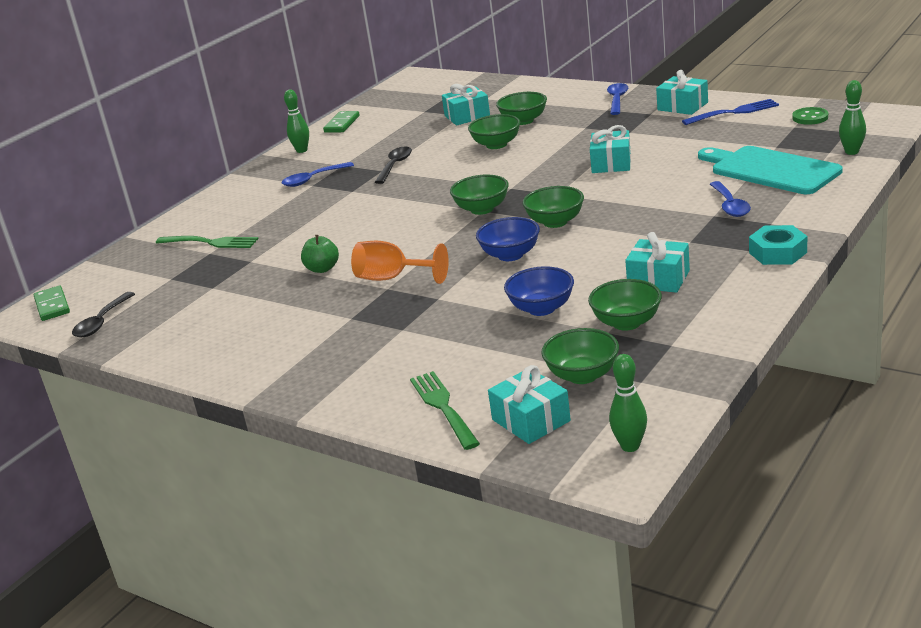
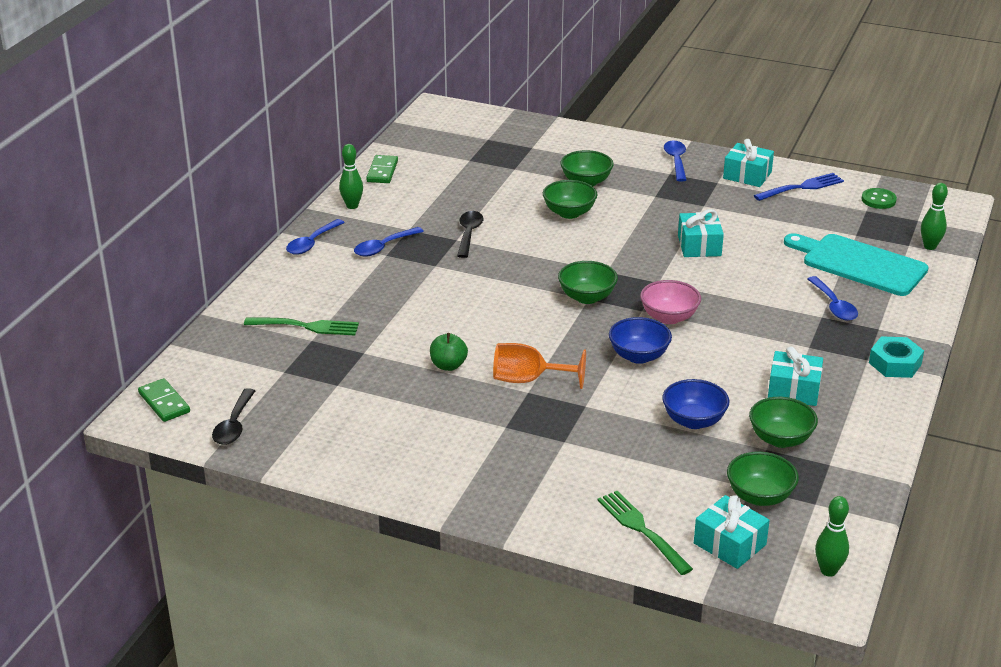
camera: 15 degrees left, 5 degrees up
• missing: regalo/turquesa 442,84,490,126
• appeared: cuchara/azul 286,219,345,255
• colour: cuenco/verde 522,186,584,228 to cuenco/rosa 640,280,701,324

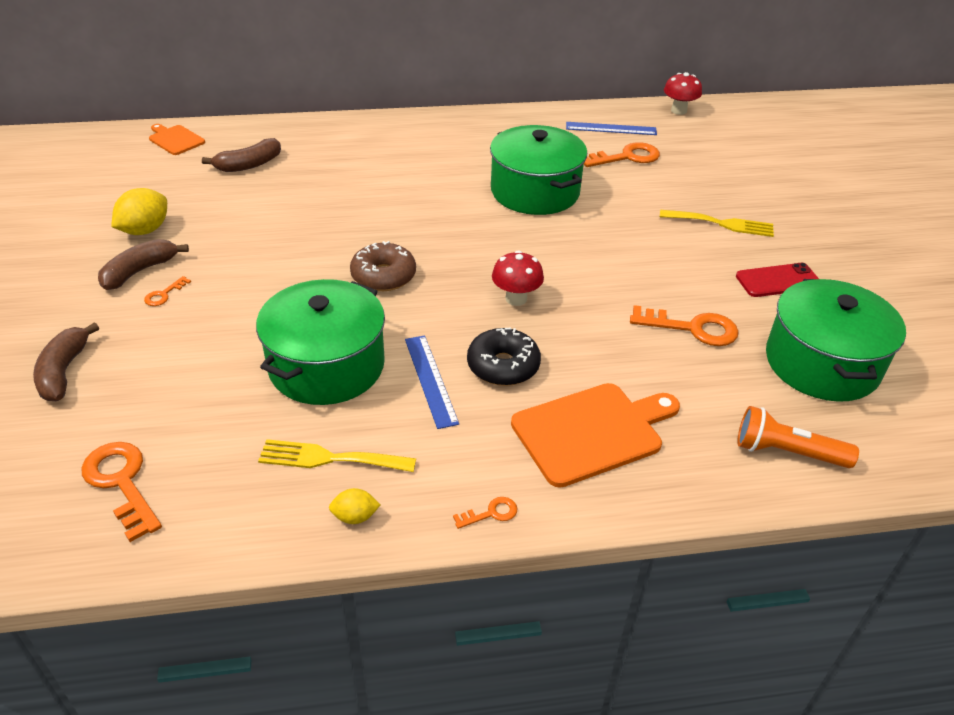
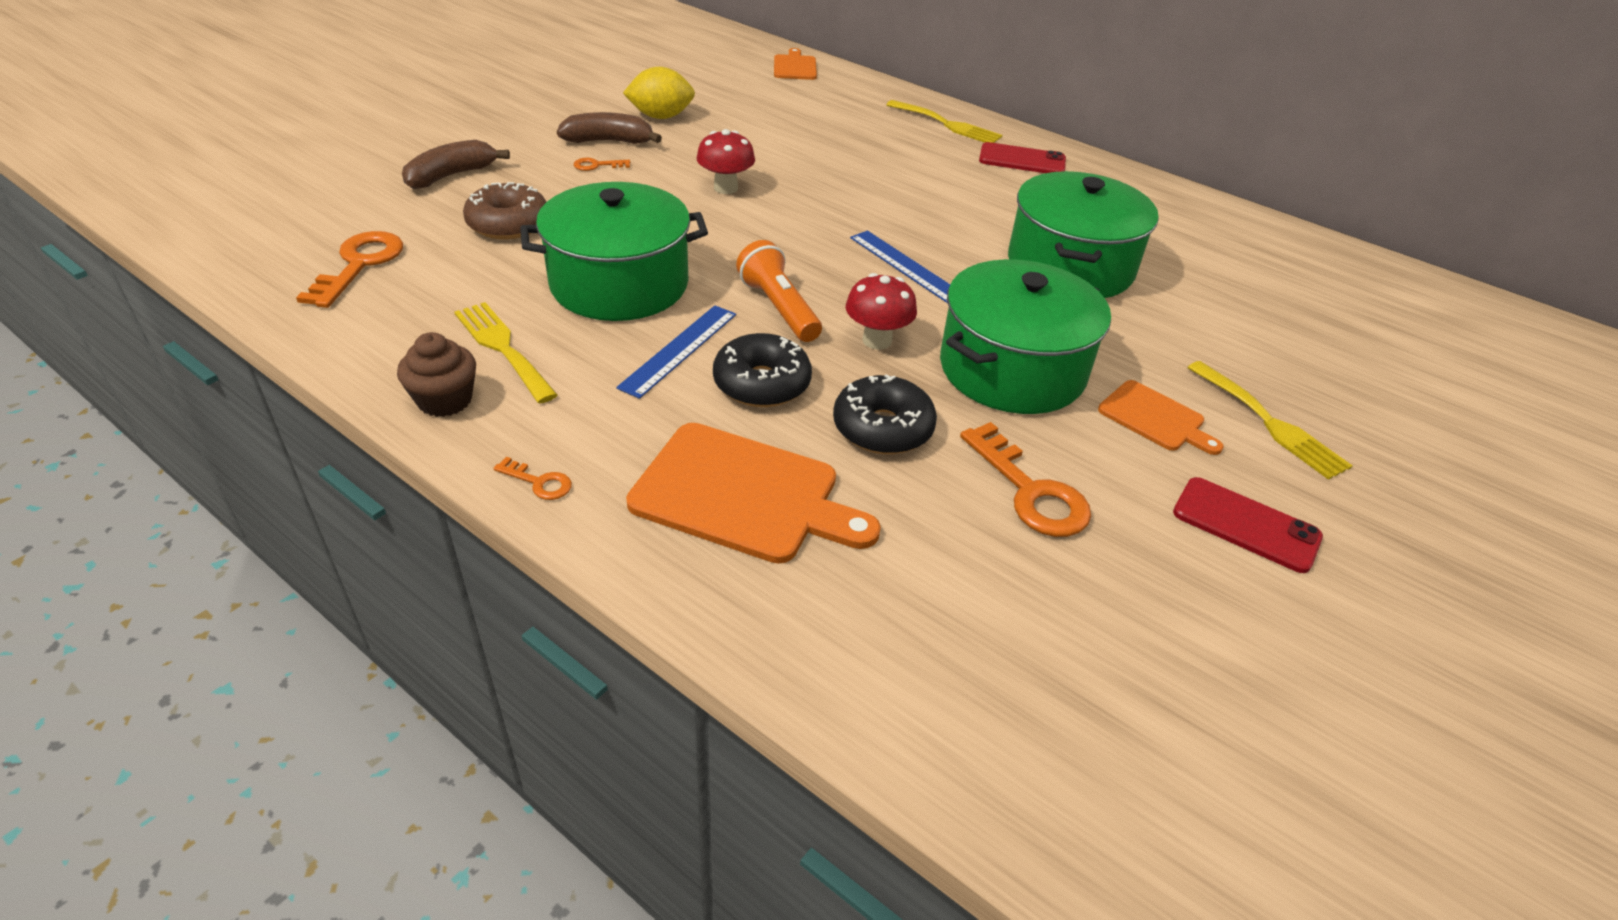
camera: 45 degrees right, 0 degrees up
• missing: plátano/marrón 202,138,281,172
• missing: llave/naranja 584,142,660,167
• appeared: rosquilla/negro 833,374,937,454
• appeared: tenedor/amarillo 886,100,1002,143
• appeared: móvil/rojo 979,142,1066,173
• appeared: tabla de cortar/naranja 1098,380,1224,455
• relocated: rosquilla/marrón 350,241,416,291 to 463,182,546,239
• relocated: regla/azul 566,122,657,135 to 850,231,950,303
• relocated: seta/rojo 664,72,702,115 to 697,129,755,194
• relocated: lámpara de mano/naranja 737,406,859,468 to 736,240,822,342
• relocated: olla/verde 766,279,906,402 to 940,259,1111,414
• exchanged: limón/amarillo 329,488,380,524 to magdalena/marrón 397,332,476,417

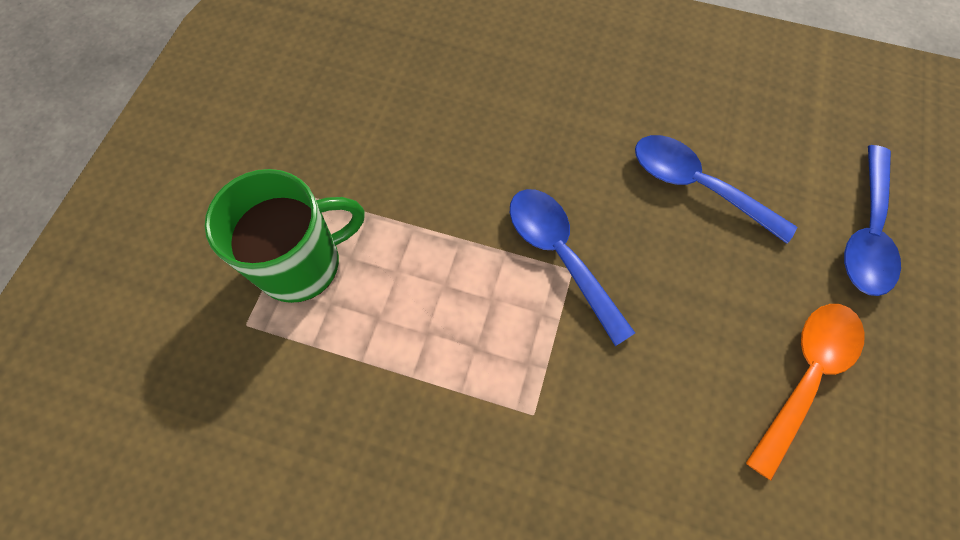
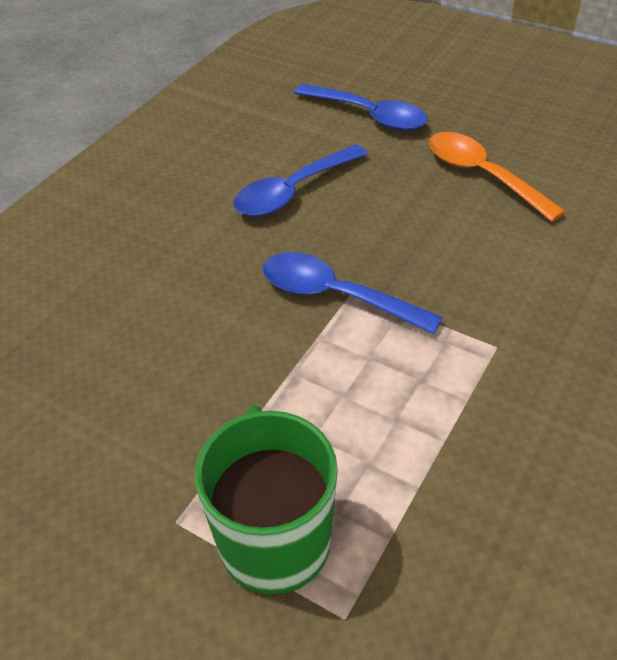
camera: 75 degrees left, 20 degrees down
• spun: cuchara/azul 510,189,635,346 = 263,252,443,334 45 degrees clockwise

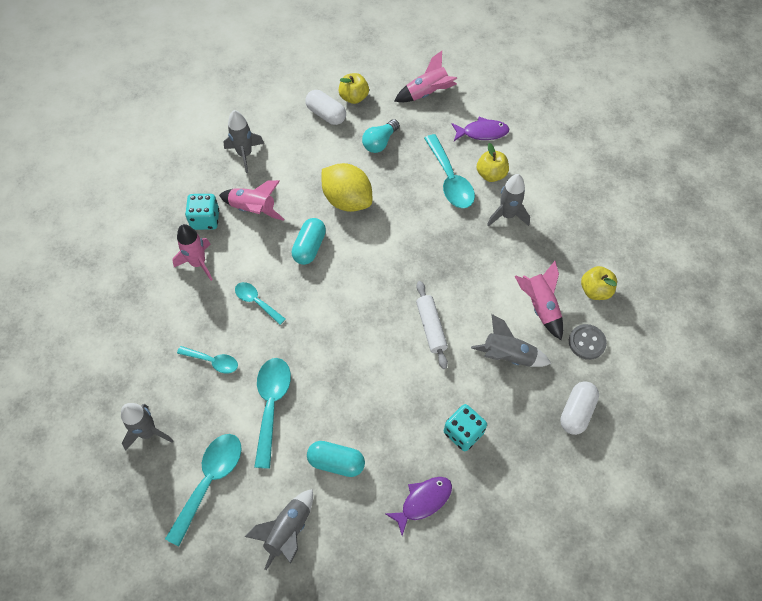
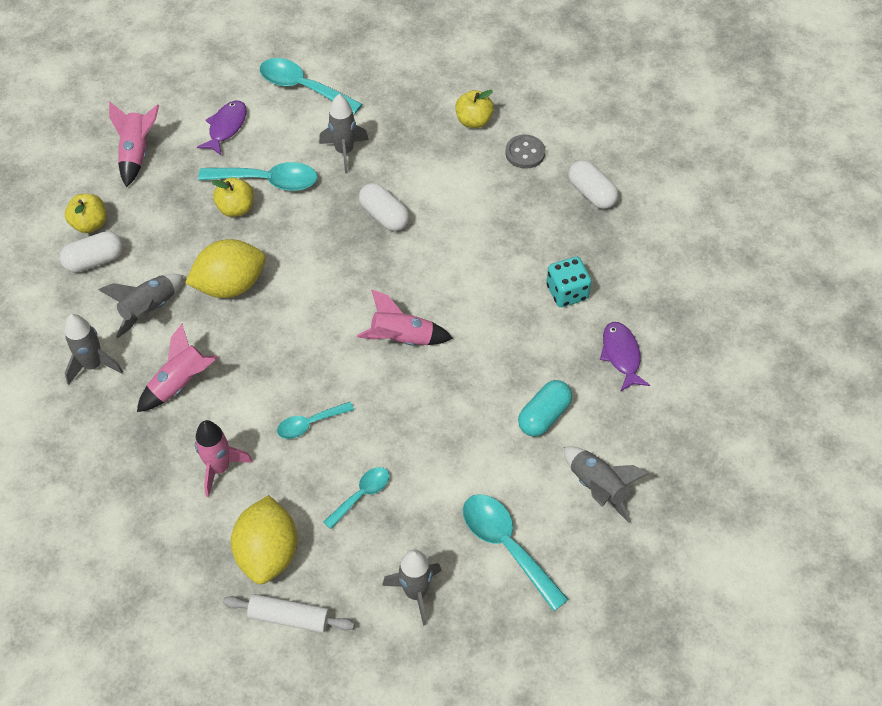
camera: 65 degrees left, 5 degrees down
• missing: dado/turquesa 185,194,219,230
• missing: cápsula/turquesa 292,218,326,265
• missing: bombilla/turquesa 362,119,399,153
• appeared: limón/amarillo 231,495,297,584
• appeared: cápsula/blanco 359,183,409,231
• relocated: cuchara/turquesa 254,358,291,469 to 260,58,362,114
• relocated: rodillo/blanco 416,281,448,369 to 223,594,355,633
• relocated: cohete/gris 471,314,551,367 to 98,274,184,338
• relocated: manzana/amarillo 476,143,509,182 to 211,177,254,217
• relocated: cohete/rosa 515,261,563,340 to 357,289,453,346

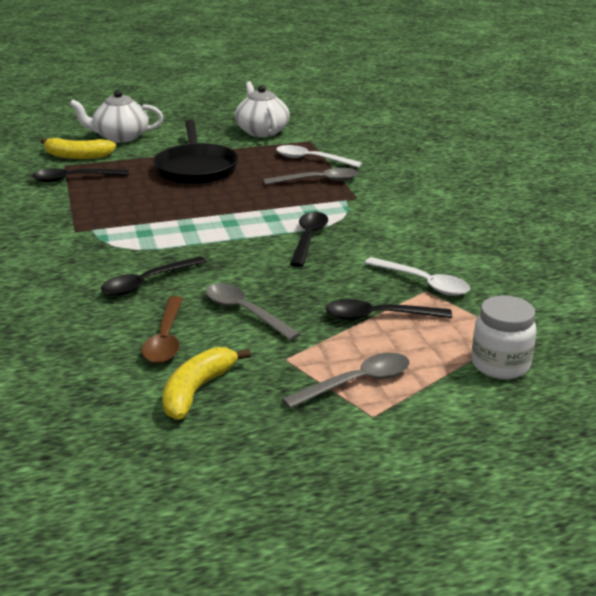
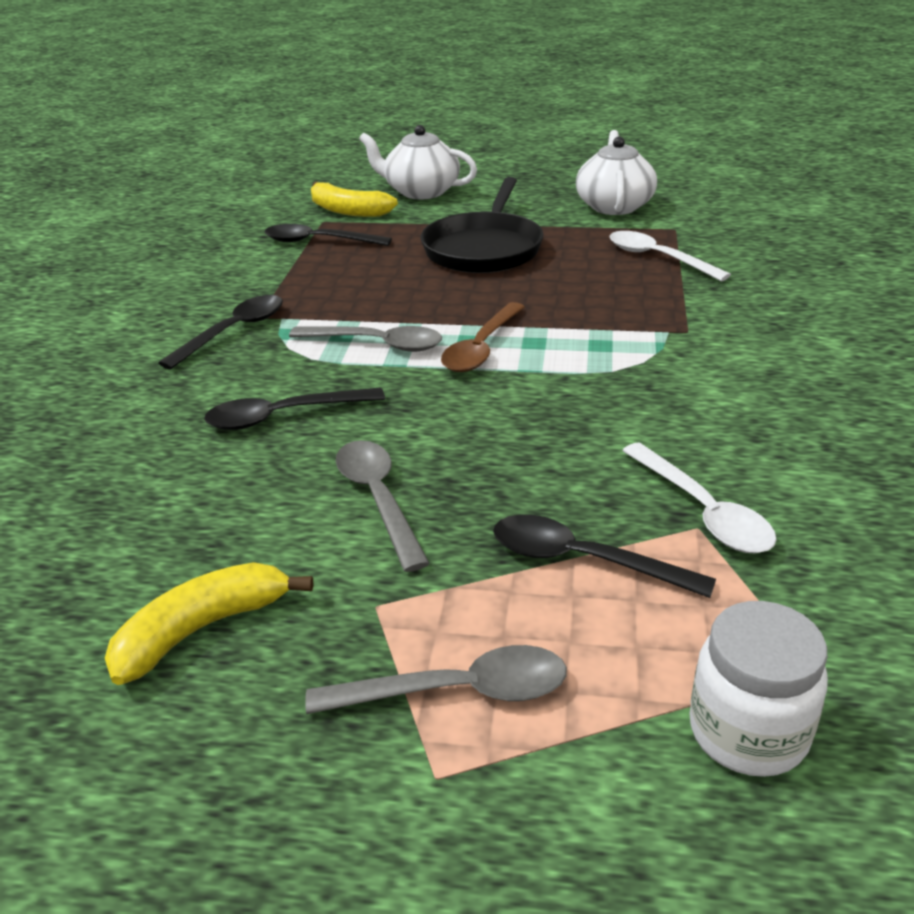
camera: 25 degrees right, 5 degrees up
• relocated: cuchara/marrón 142,296,183,363 to 441,302,525,372
• relocated: cuchara/gris 264,168,358,185 to 289,326,442,352
• relocated: cuchara/negro 290,212,328,267 to 158,295,283,369

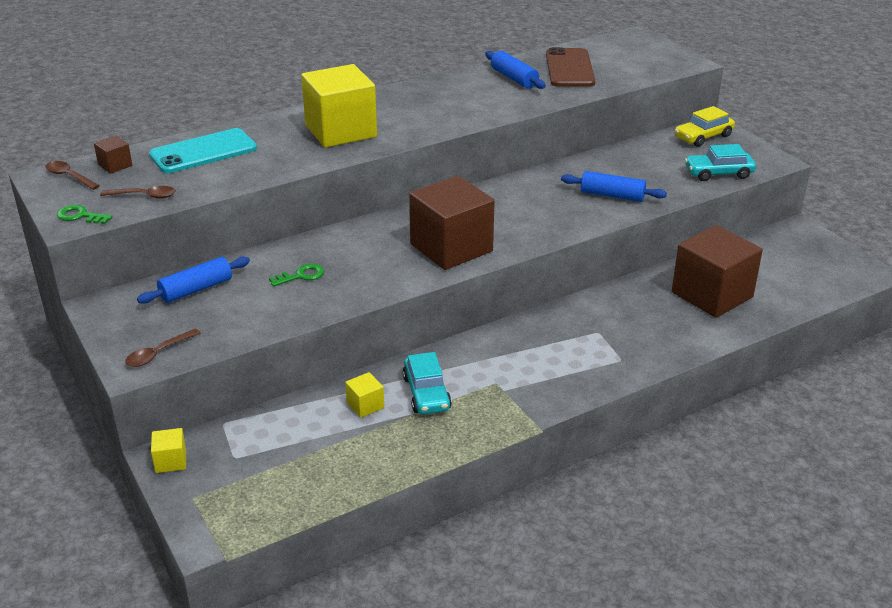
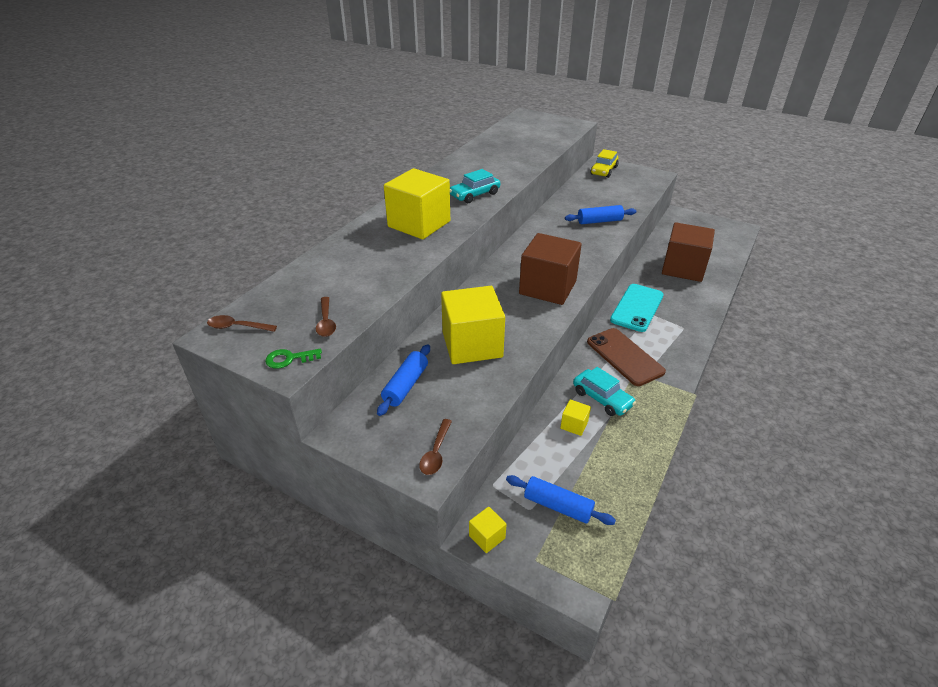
camera: 30 degrees left, 5 degrees up
• missing: cubo/marrón 94,135,132,174
• relocated: móvil/turquesa 149,128,257,173 to 610,284,664,332
• relocated: rodillo/azul 485,51,546,89 to 506,475,616,525
• relocated: móvil/marrón 546,47,595,87 to 587,328,666,386
• relocated: coche/turquesa 685,144,756,181 to 450,169,500,203
• exchanged: llave/verde 269,263,324,287 to cubo/amarillo 441,286,505,364
• spun: cuchara/marrón 100,186,176,199 = 316,297,336,337 105 degrees clockwise

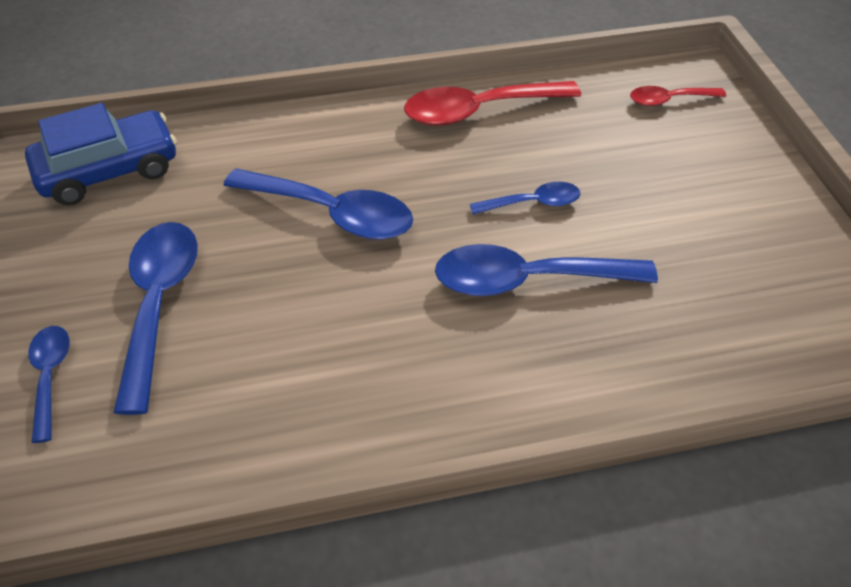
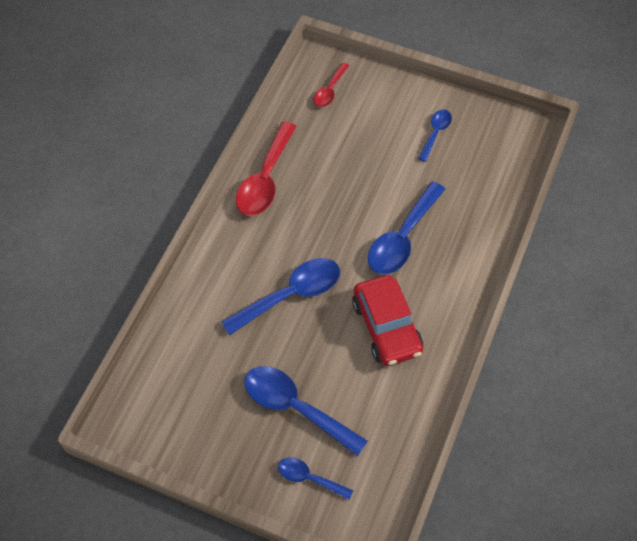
camera: 55 degrees left, 10 degrees up
• missing: coche/azul 25,103,177,206
• appeared: coche/rojo 352,275,423,366
• relocated: cuchara/azul 470,182,580,214 to 418,109,452,162

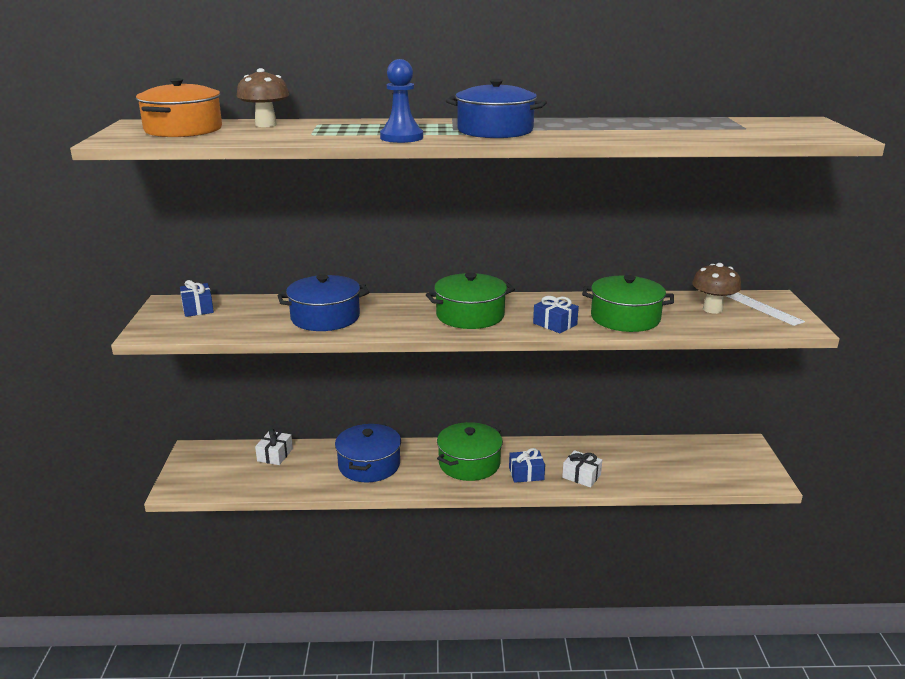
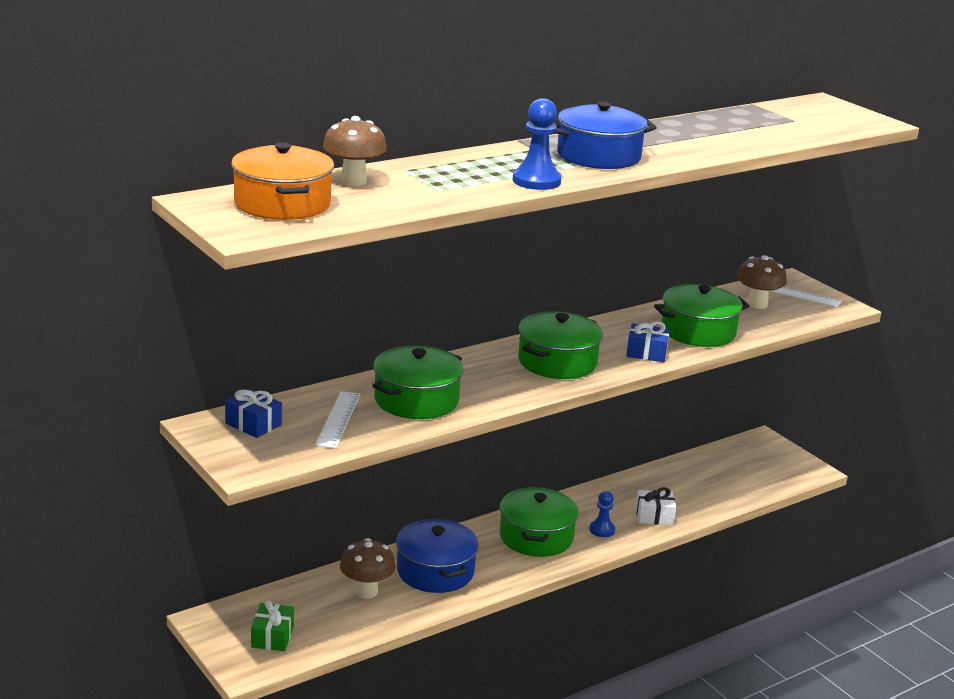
camera: 35 degrees left, 0 degrees up
• missing: regalo/blanco 255,429,293,465
• appeared: regalo/verde 251,600,294,651
• appeared: regla/blanco 315,391,360,449
• appeared: seta/marrón 340,538,396,599
• exchanged: regalo/azul 509,448,545,483 to peón/azul 589,491,615,537
• colour: olla/azul 278,274,369,331 to olla/verde 372,346,463,419

